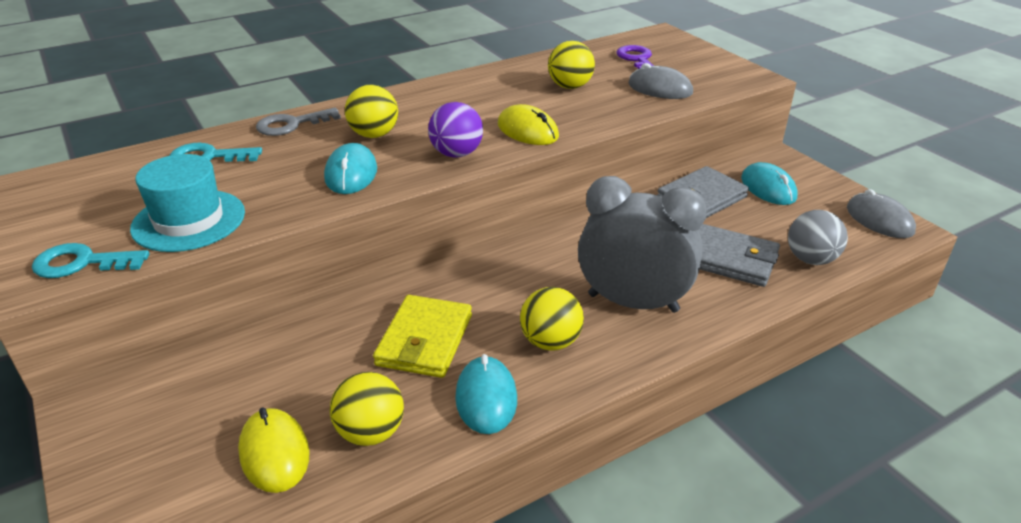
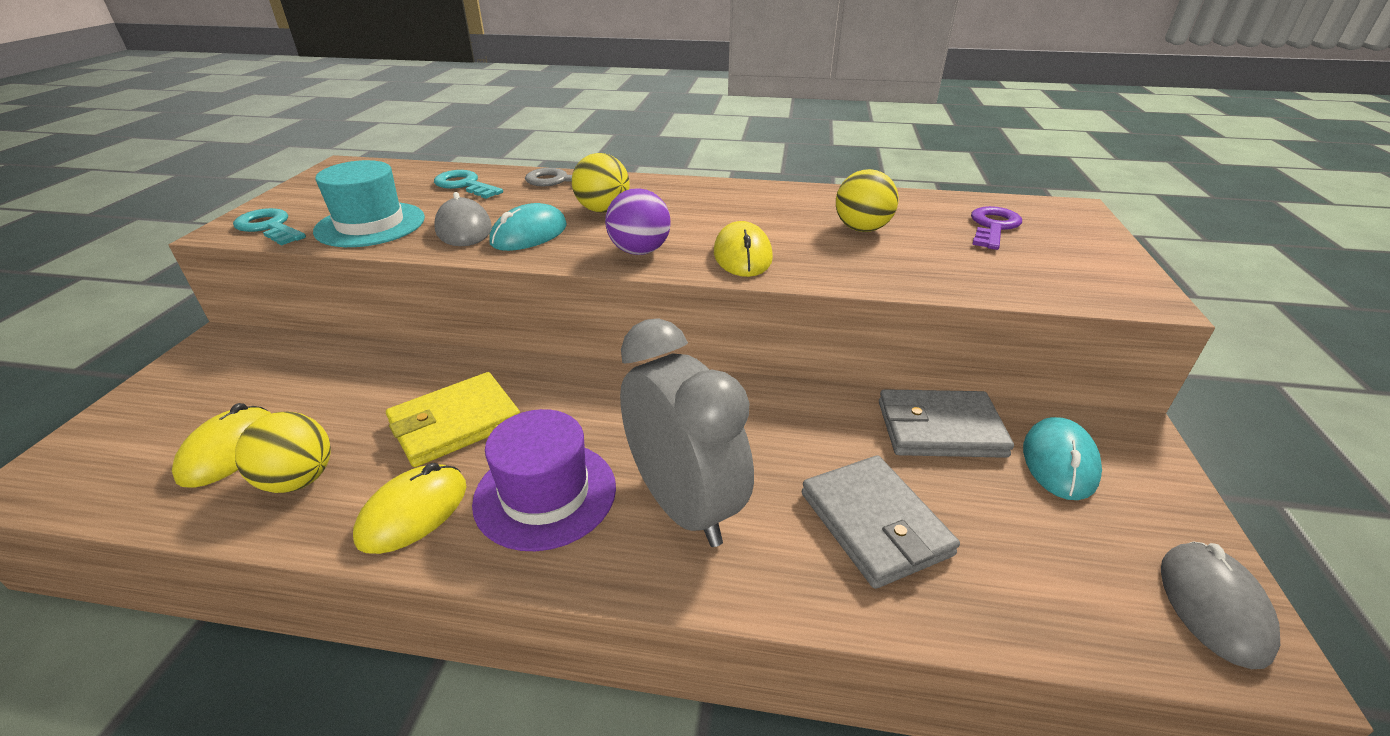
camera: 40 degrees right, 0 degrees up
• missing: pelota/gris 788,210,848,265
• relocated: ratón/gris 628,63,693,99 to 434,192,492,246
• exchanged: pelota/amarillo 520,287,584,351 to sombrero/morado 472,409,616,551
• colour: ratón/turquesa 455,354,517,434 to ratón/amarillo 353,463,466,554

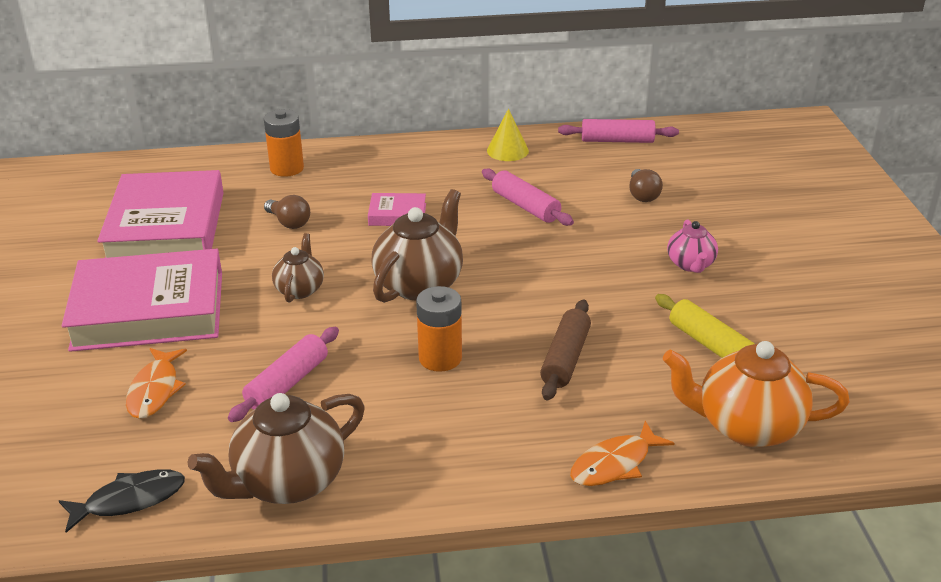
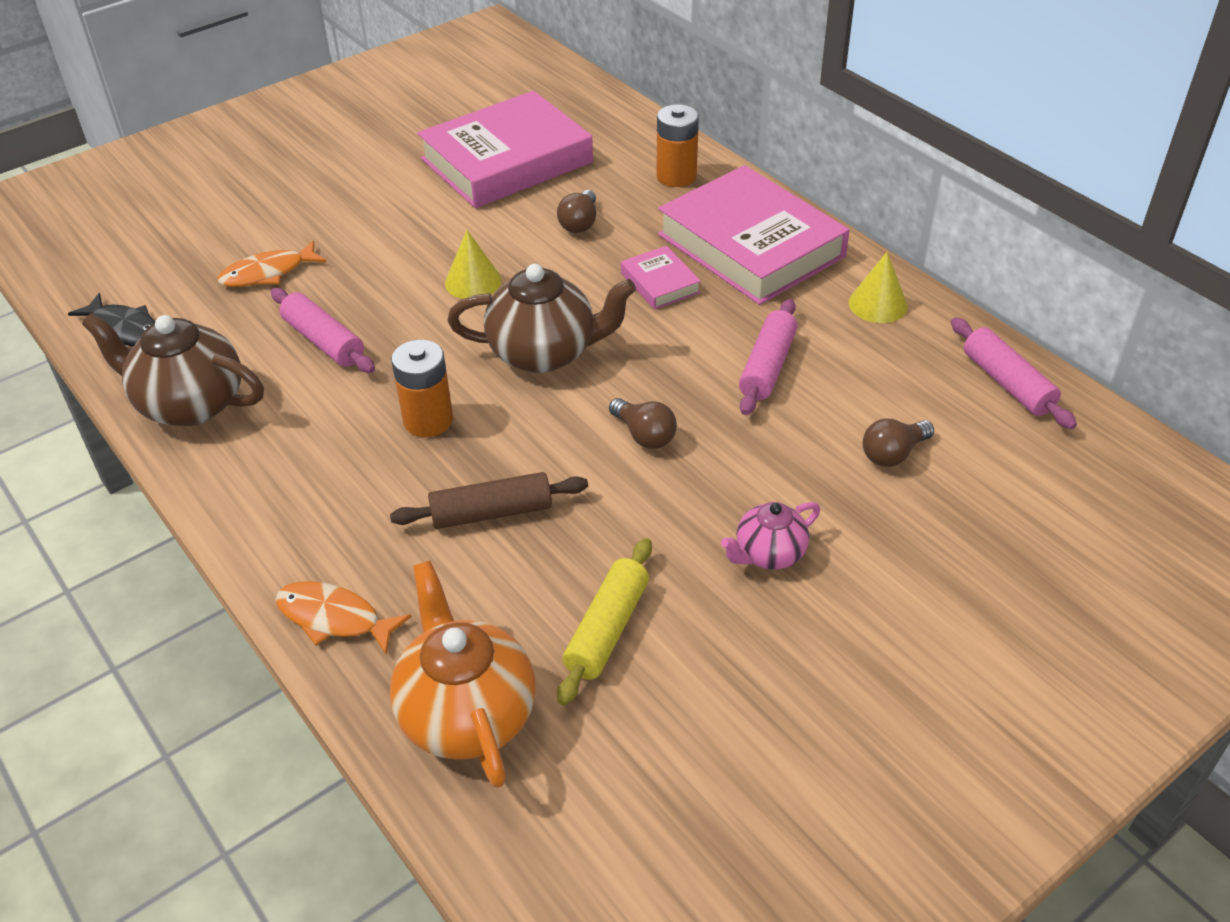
camera: 60 degrees right, 10 degrees up
• appeared: bombilla/marrón 609,398,677,449
• relocated: libro/rosa 62,249,222,352 to 658,165,850,305
• exchanged: tetera/marrón 272,233,324,302 to cono/amarillo 445,230,502,299
• spun: rodillo/rosa 228,327,339,422 = 271,288,375,373 45 degrees clockwise

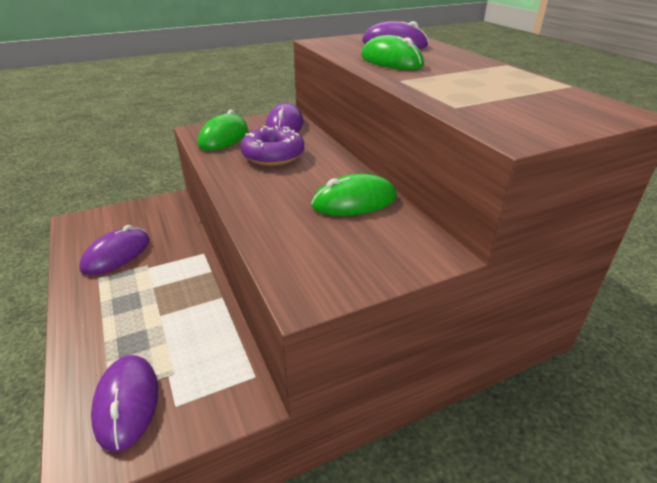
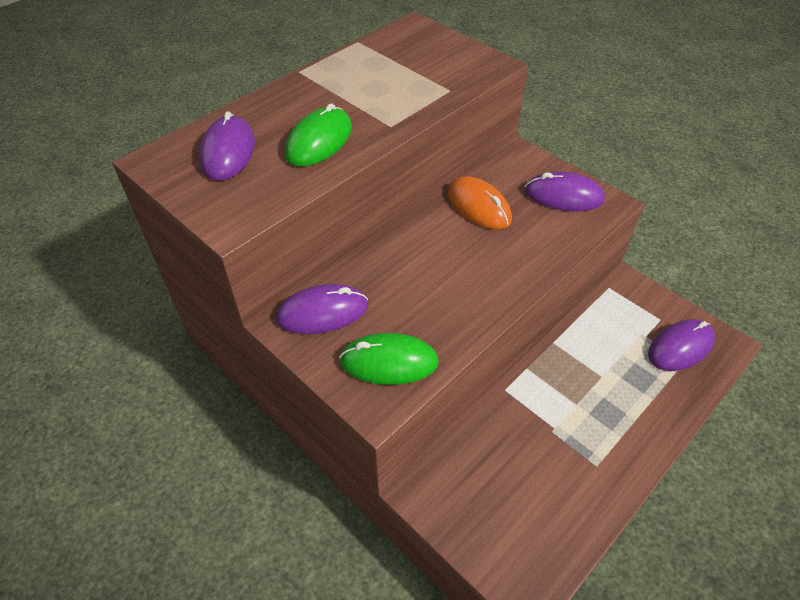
camera: 110 degrees left, 15 degrees up
• missing: rosquilla/morado 240,126,304,166
• relocated: ratón/morado 79,225,150,275 to 525,171,605,211
• colour: ratón/verde 311,174,397,216 to ratón/naranja 448,177,512,229

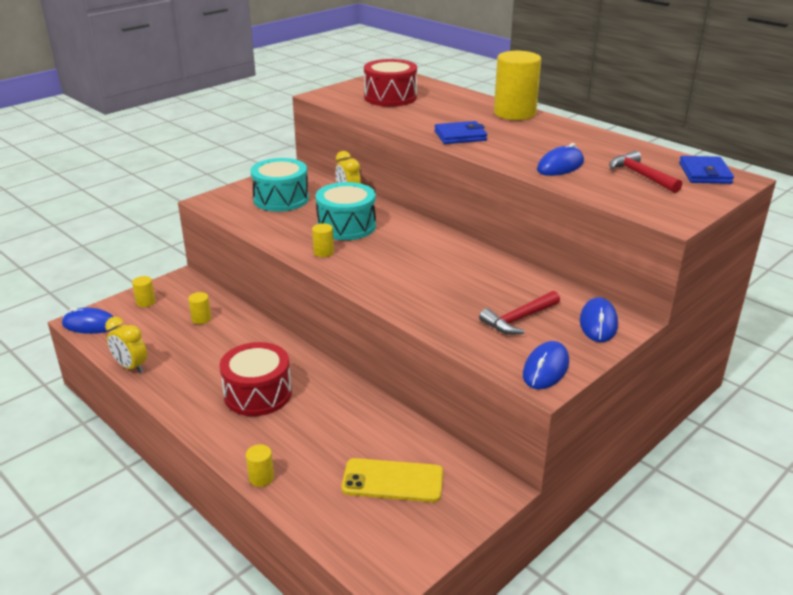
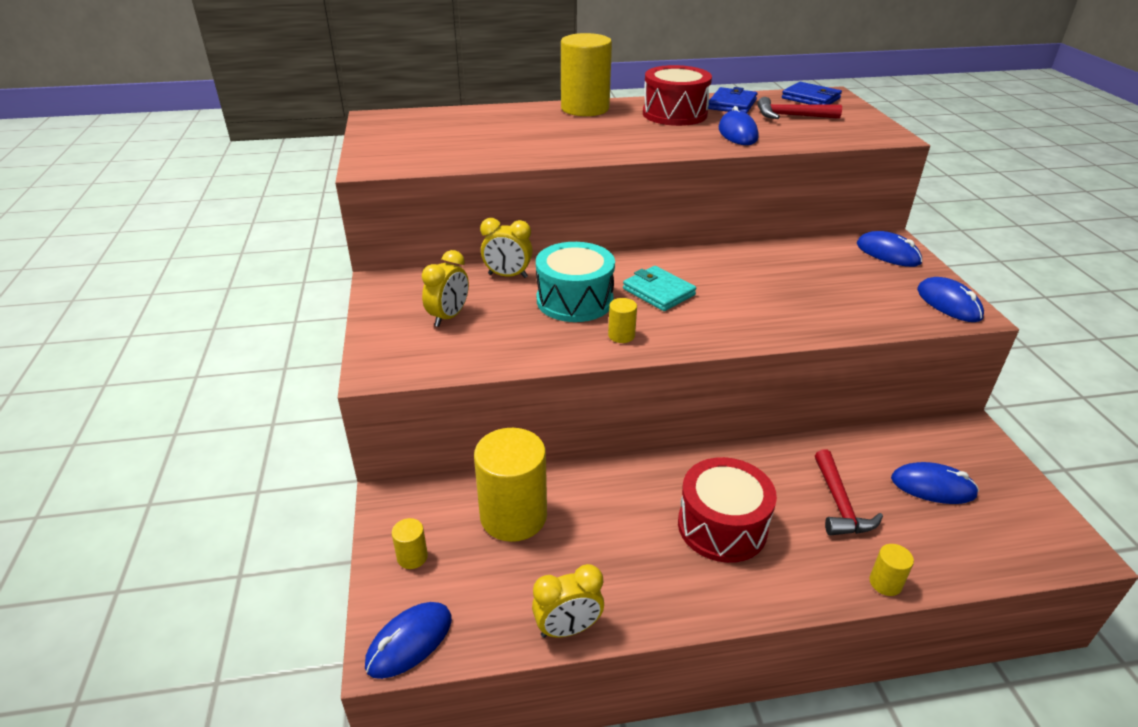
camera: 55 degrees left, 5 degrees up
• appeared: cartera/turquesa 623,266,696,311
• relocated: tambor/rojo 364,59,417,107 to 643,65,712,126
• relocated: cartera/azul 434,121,487,144 to 708,87,757,113
• relocated: martillo/rojo 479,291,560,335 to 815,449,883,536
• exchanged: tambor/turquesa 250,158,309,212 to despertador/amarillo 422,250,469,327
• exchanged: móvil/amarillo 341,458,443,502 to ratón/azul 891,462,979,504
• size: cilindro/amarillo 188,292,211,324 = 474,428,547,542 x2.32

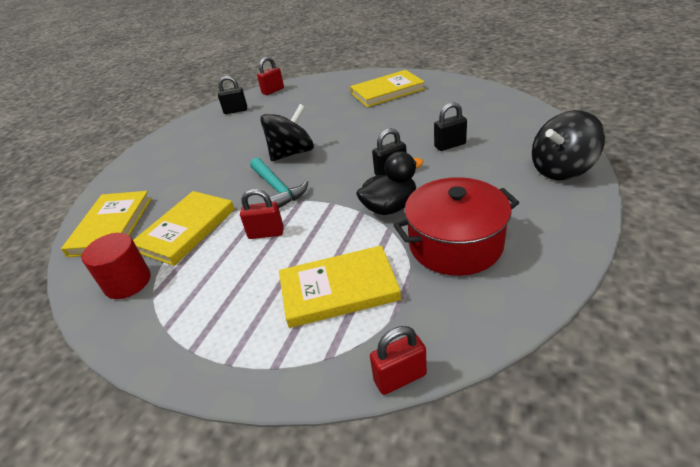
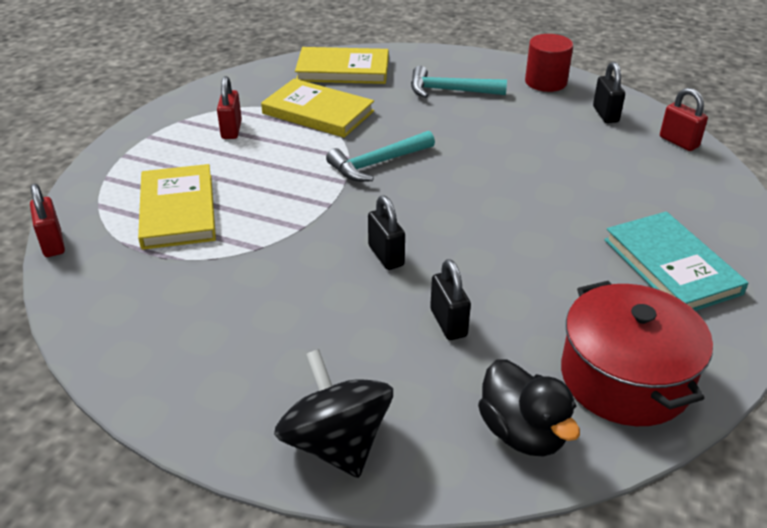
camera: 85 degrees right, 0 degrees up
• missing: peonza/negro 260,104,314,161
• appeared: martillo/turquesa 411,66,507,98
• relocated: cilindro/rojo 82,233,151,299 to 525,34,573,92
• relocated: candado/rojo 240,189,284,239 to 217,76,242,139
• relocated: pato/negro 356,151,423,215 to 478,359,580,457
• relocated: olla/rojo 394,177,519,276 to 561,281,713,426
• colour: libro/amarillo 350,70,425,107 to libro/turquesa 604,211,749,311

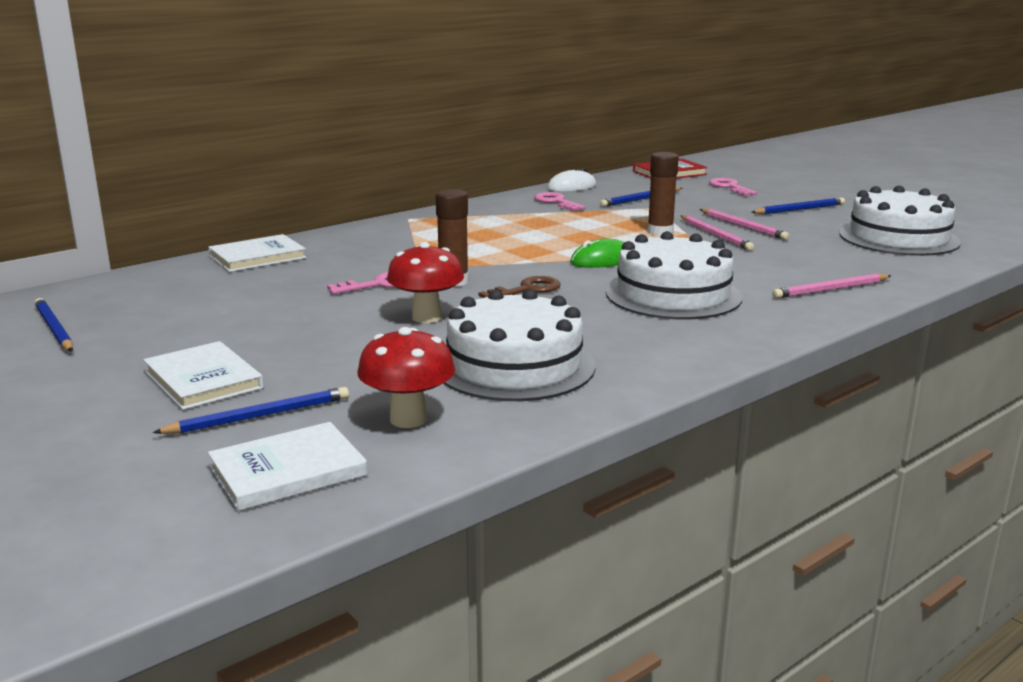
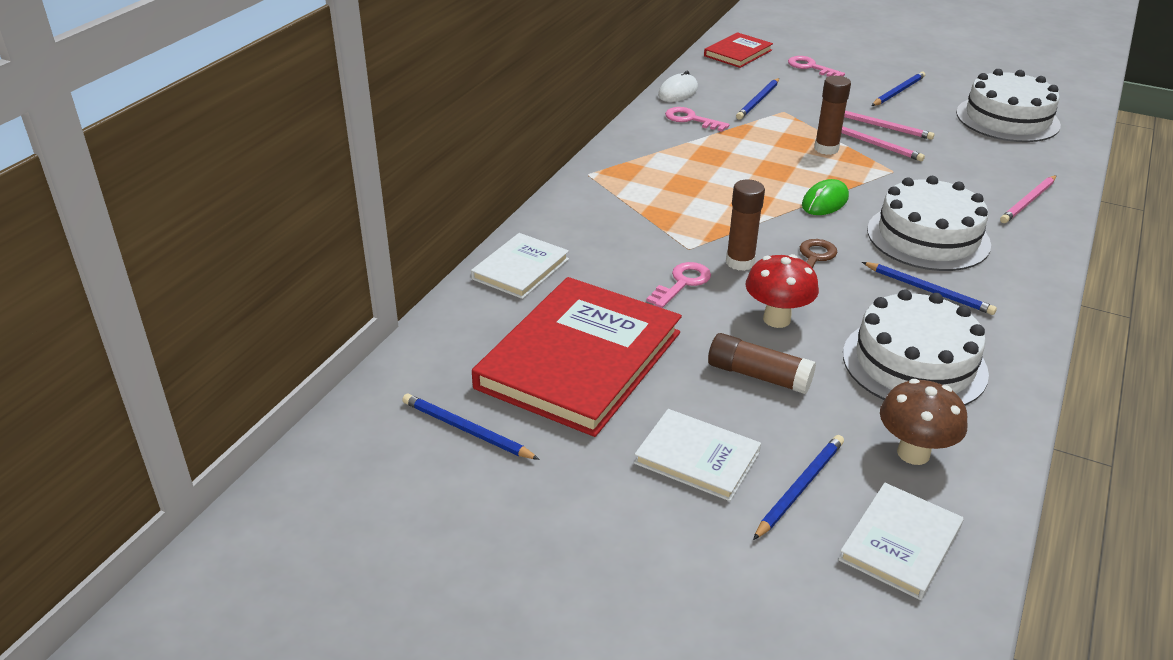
camera: 25 degrees left, 15 degrees up
• appeared: libro/rojo 472,277,682,437
• appeared: barra de pegamento/marrón 708,333,816,394
• appeared: lápiz/azul 862,262,997,315
• colour: seta/rojo 357,327,455,428 to seta/marrón 880,379,967,465

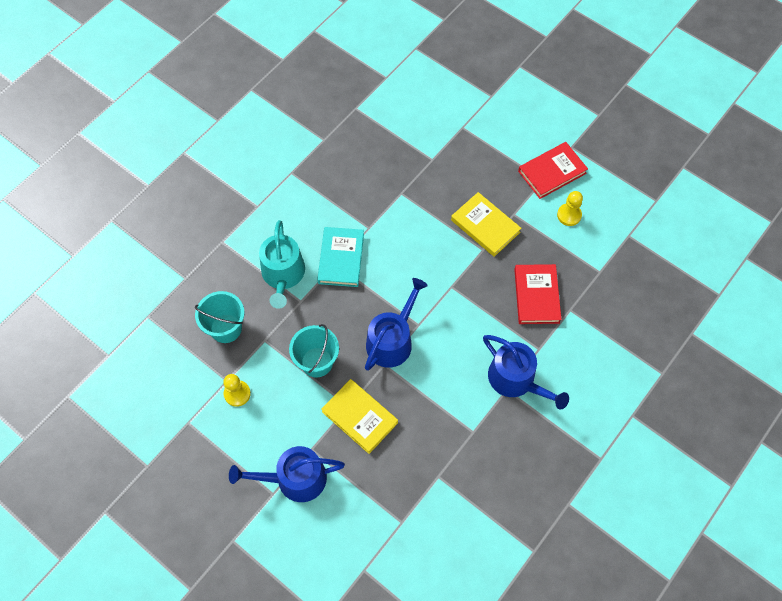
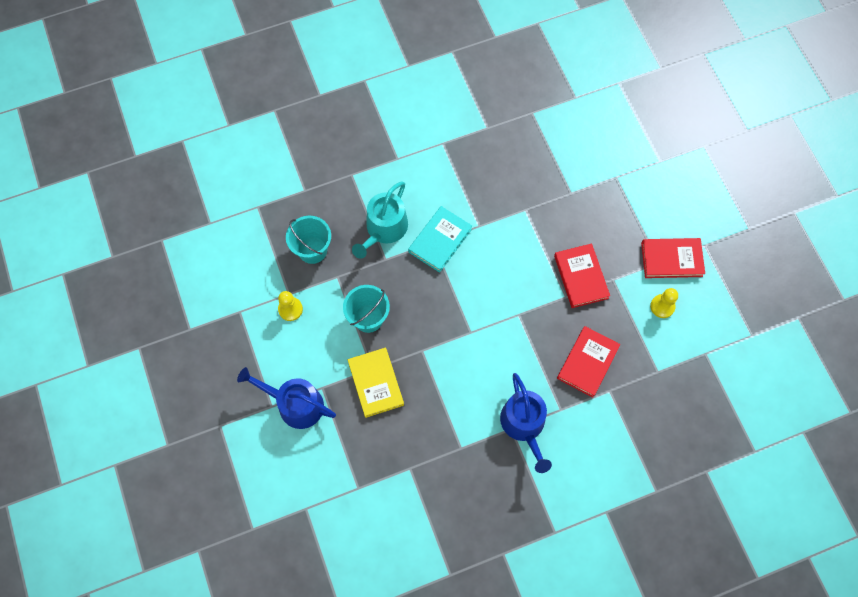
camera: 30 degrees right, 5 degrees up
• missing: regadera/azul 365,278,428,371
• colour: libro/amarillo 451,192,521,257 to libro/rojo 554,243,610,308

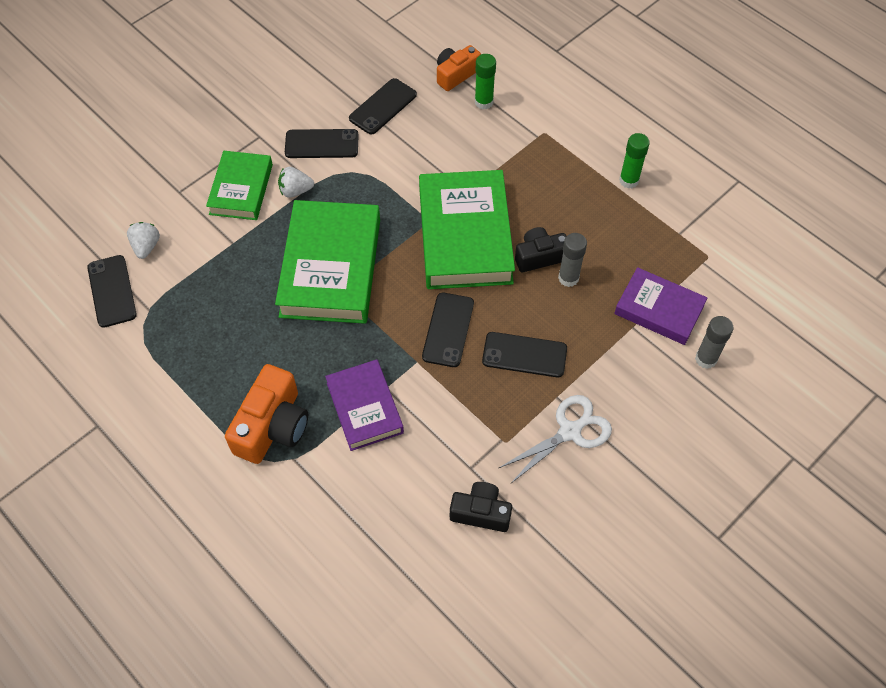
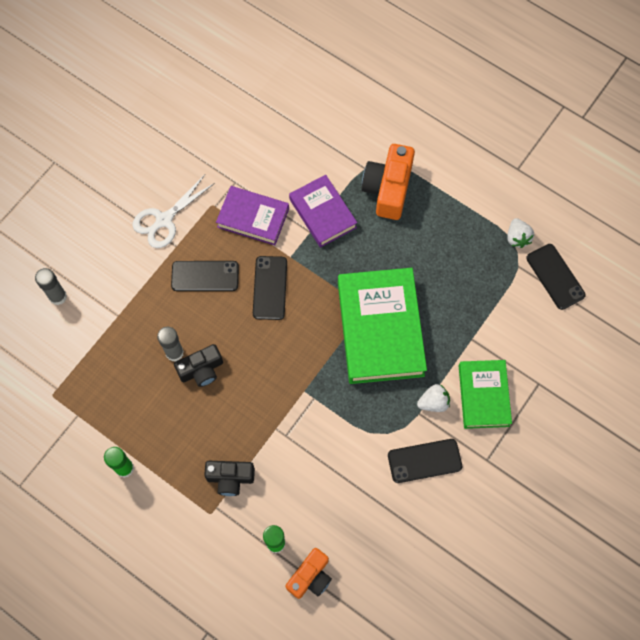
camera: 170 degrees right, 10 degrees up
• missing: móvil/negro 349,78,417,134
• missing: libro/verde 419,170,515,289
• relocated: fresa/blanco 127,222,160,259 to 507,218,534,248
• relocated: cámara/negro 450,482,512,532 to 204,461,255,496
• relocated: libro/morado 614,267,707,345 to 216,186,289,245

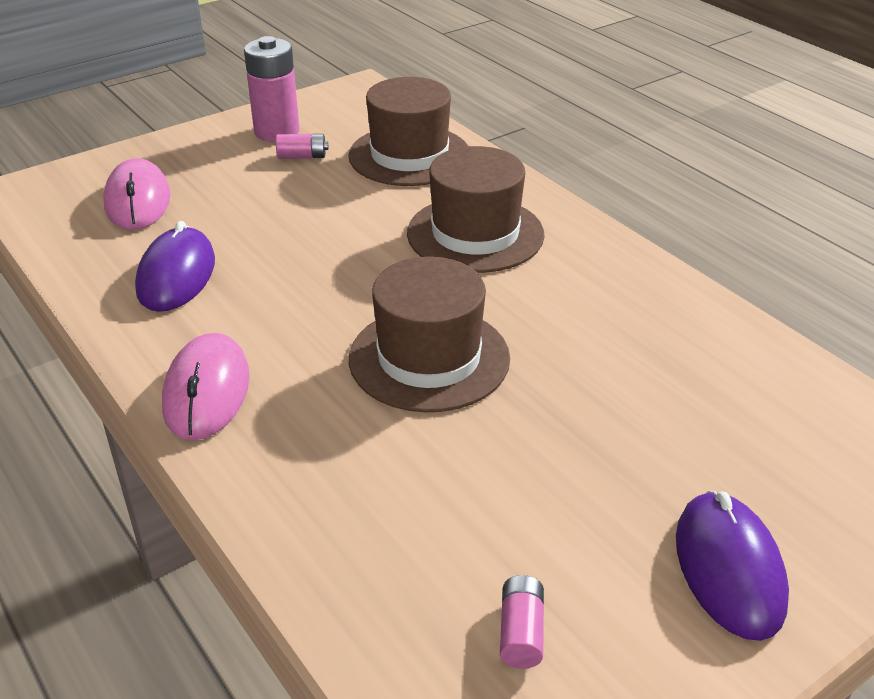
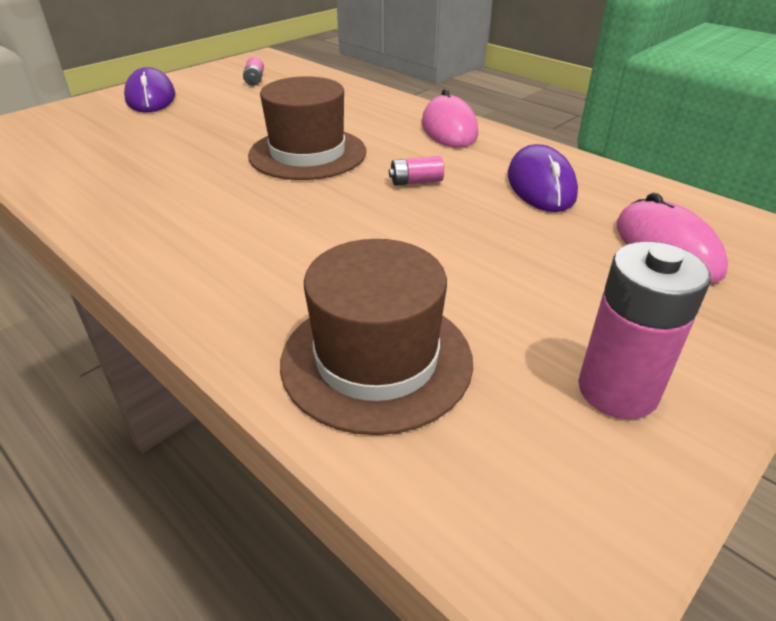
camera: 170 degrees right, 0 degrees up
• missing: sombrero/marrón 407,146,545,273
• relocated: pila/rosa 276,134,328,159 to 389,156,444,186

